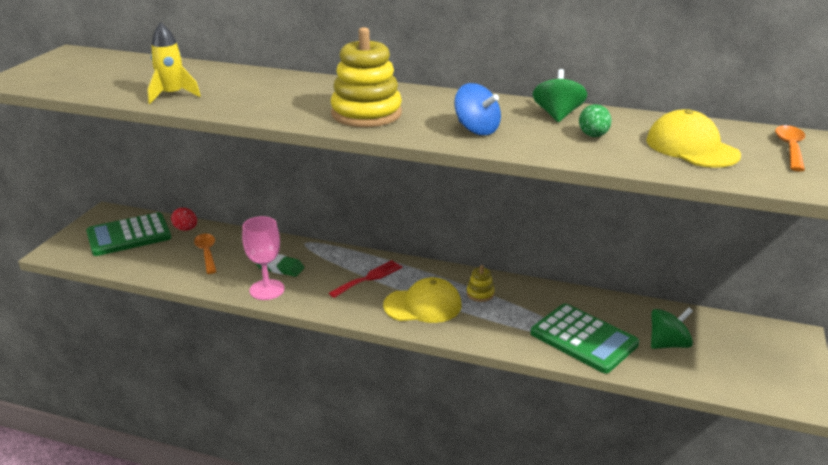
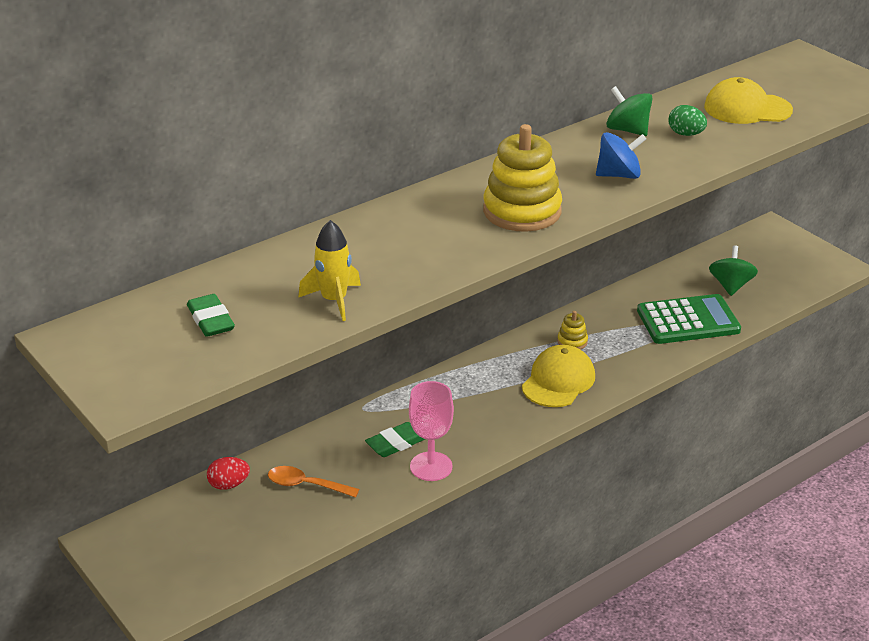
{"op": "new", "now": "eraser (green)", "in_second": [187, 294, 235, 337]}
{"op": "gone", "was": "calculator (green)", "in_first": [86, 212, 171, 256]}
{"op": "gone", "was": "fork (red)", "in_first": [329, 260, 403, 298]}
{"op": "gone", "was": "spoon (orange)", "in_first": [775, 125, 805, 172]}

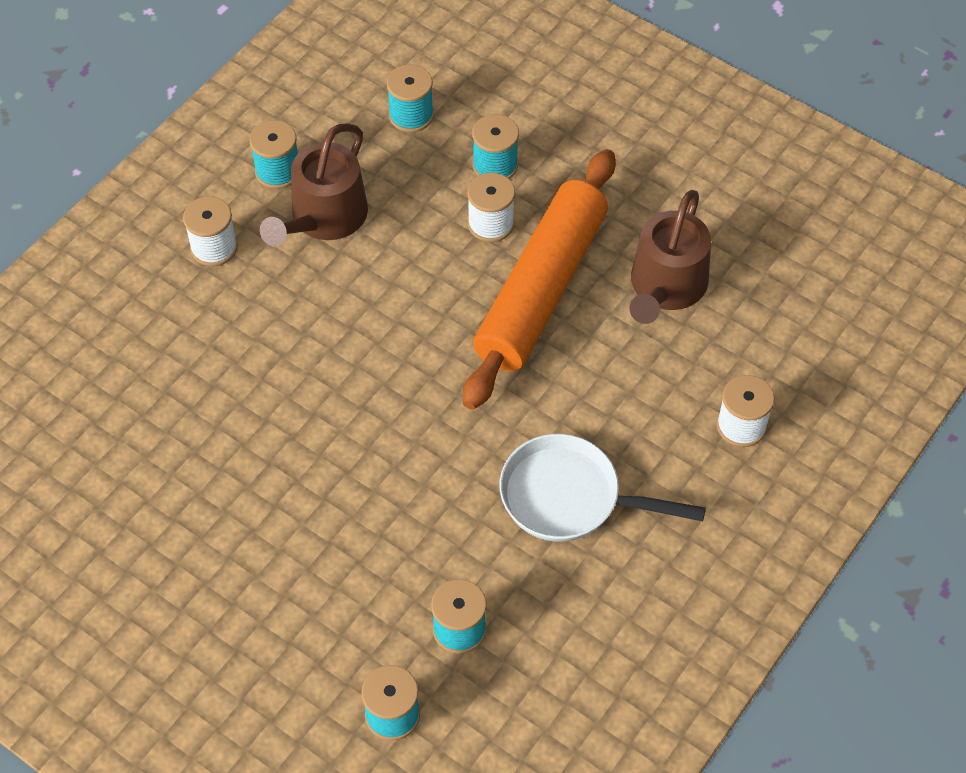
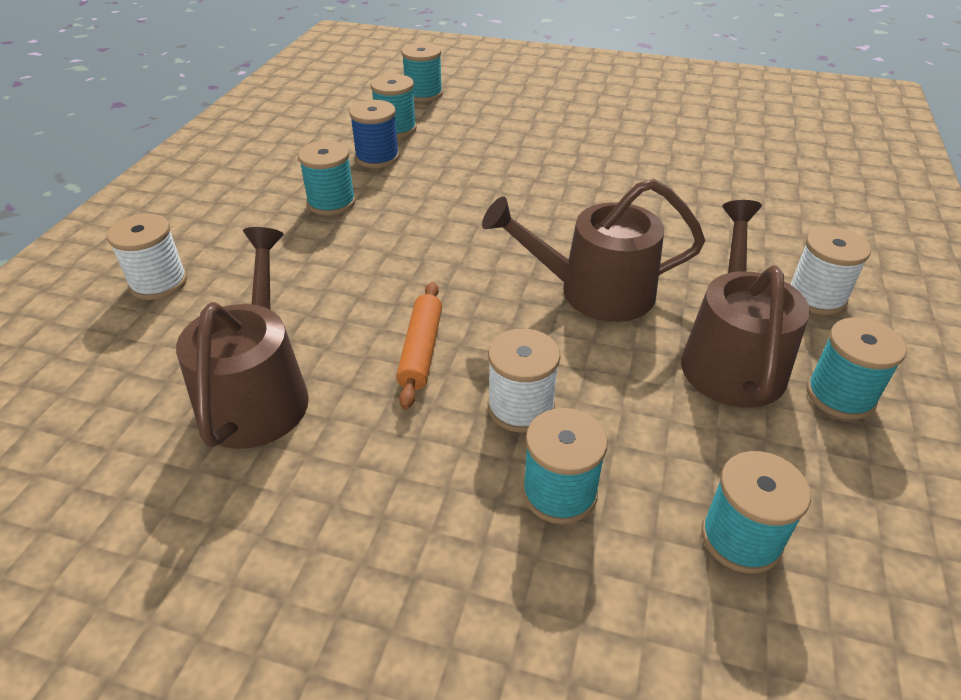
{"op": "swapped", "was": "pan (white)", "now": "spool (turquoise)", "in_first": [500, 434, 706, 542], "in_second": [298, 141, 356, 215]}
{"op": "new", "now": "spool (blue)", "in_second": [349, 100, 399, 168]}
{"op": "scaled", "was": "rolling pin (orange)", "in_first": [463, 149, 615, 410], "in_second": [396, 282, 442, 410], "ratio": 0.41}
{"op": "new", "now": "watering can (brown)", "in_second": [482, 179, 705, 322]}

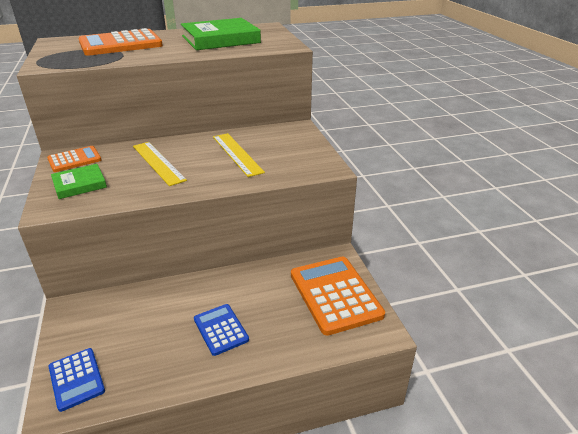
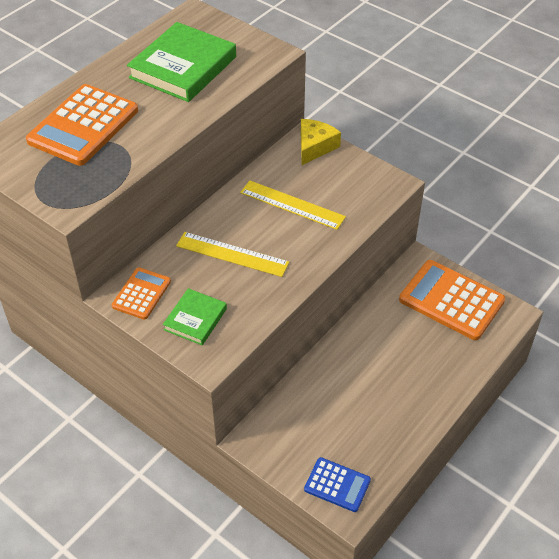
{"op": "new", "now": "cheese (yellow)", "in_second": [301, 119, 341, 165]}
{"op": "gone", "was": "calculator (blue)", "in_first": [194, 304, 249, 356]}

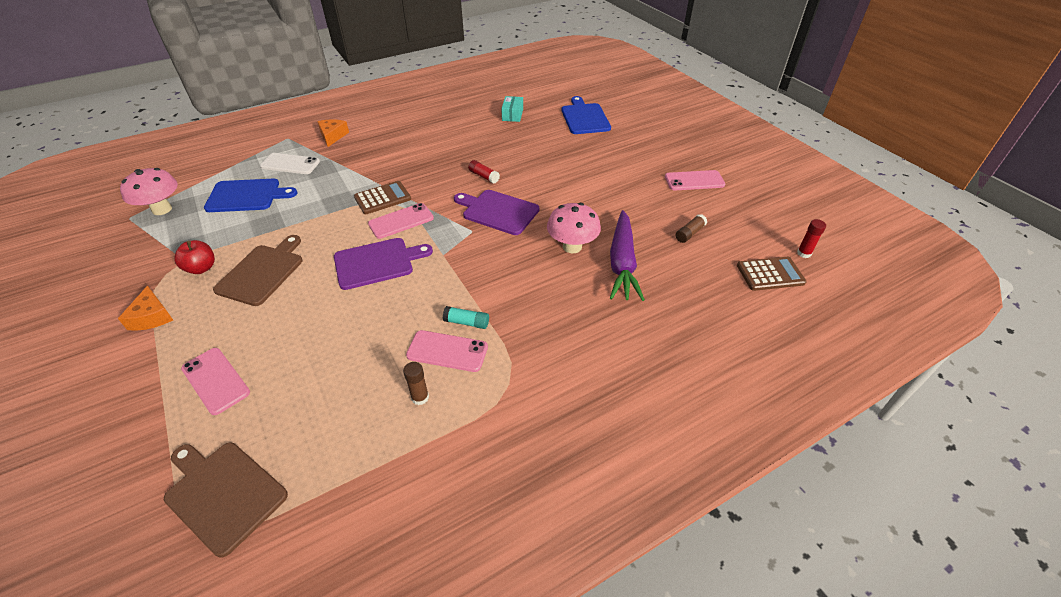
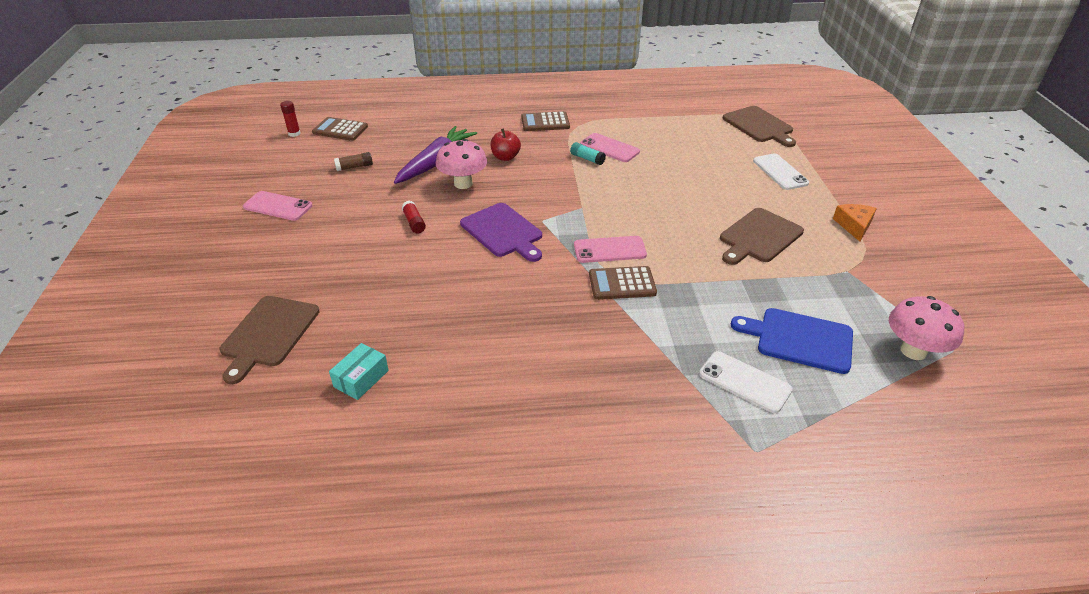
{"op": "repainted", "was": "cutting board (blue)", "now": "cutting board (brown)", "in_first": [561, 96, 611, 134], "in_second": [219, 296, 319, 384]}
{"op": "shifted", "was": "glue stick (red)", "in_first": [468, 160, 500, 184], "in_second": [402, 201, 426, 233]}
{"op": "shifted", "was": "apple (red)", "in_first": [175, 240, 215, 274], "in_second": [490, 128, 521, 161]}
{"op": "new", "now": "calculator (brown)", "in_second": [521, 111, 570, 131]}
{"op": "repainted", "was": "phone (pink)", "now": "phone (white)", "in_first": [181, 348, 250, 415], "in_second": [753, 153, 809, 190]}
{"op": "gone", "was": "cheese (orange)", "in_first": [317, 120, 349, 147]}
{"op": "gone", "was": "cutting board (purple)", "in_first": [334, 238, 433, 290]}
{"op": "gone", "was": "glue stick (brown)", "in_first": [403, 362, 429, 405]}

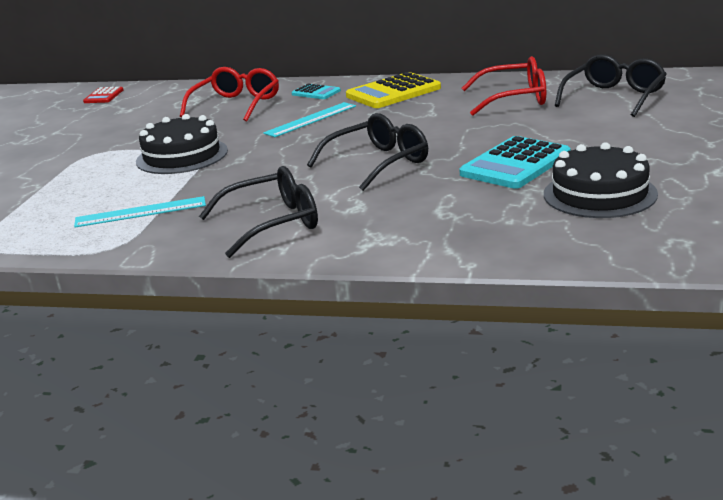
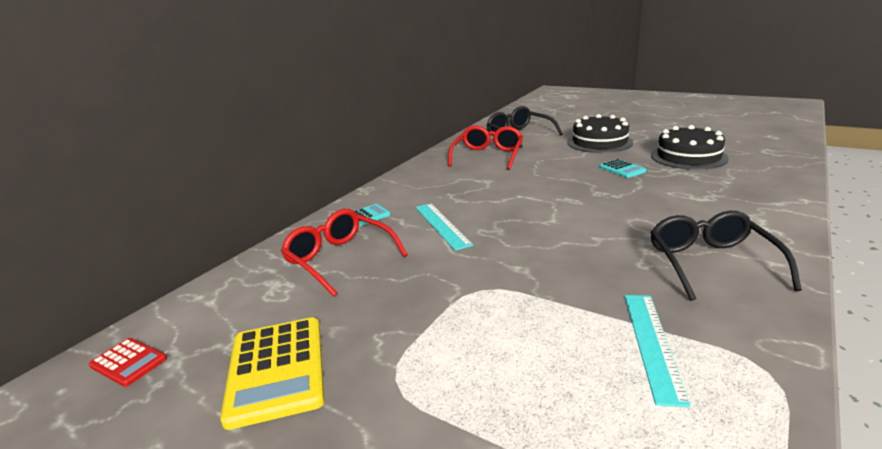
{"op": "shifted", "was": "calculator (yellow)", "in_first": [346, 72, 441, 108], "in_second": [220, 317, 324, 430]}
{"op": "shifted", "was": "cake (black)", "in_first": [136, 114, 228, 174], "in_second": [567, 114, 633, 153]}
{"op": "scaled", "was": "calculator (turquoise)", "in_first": [459, 136, 570, 189], "in_second": [599, 159, 646, 178], "ratio": 0.53}
{"op": "gone", "was": "glasses (black)", "in_first": [307, 113, 428, 191]}

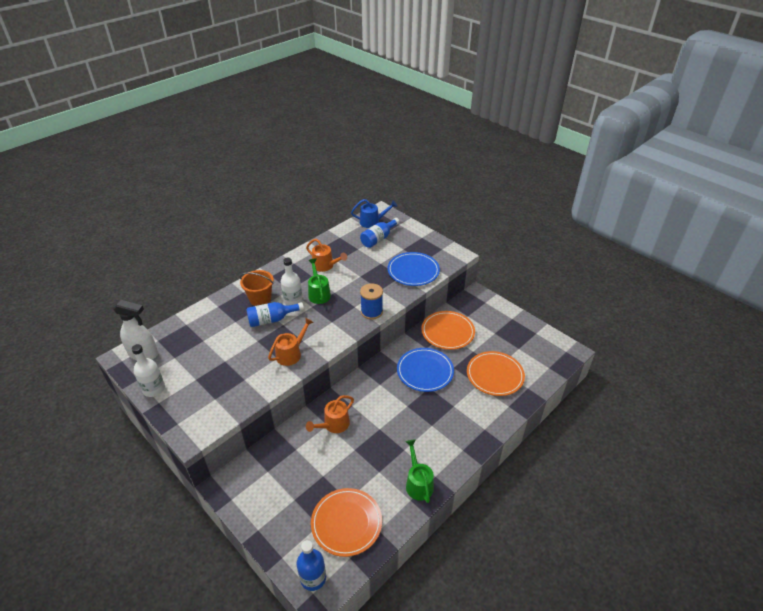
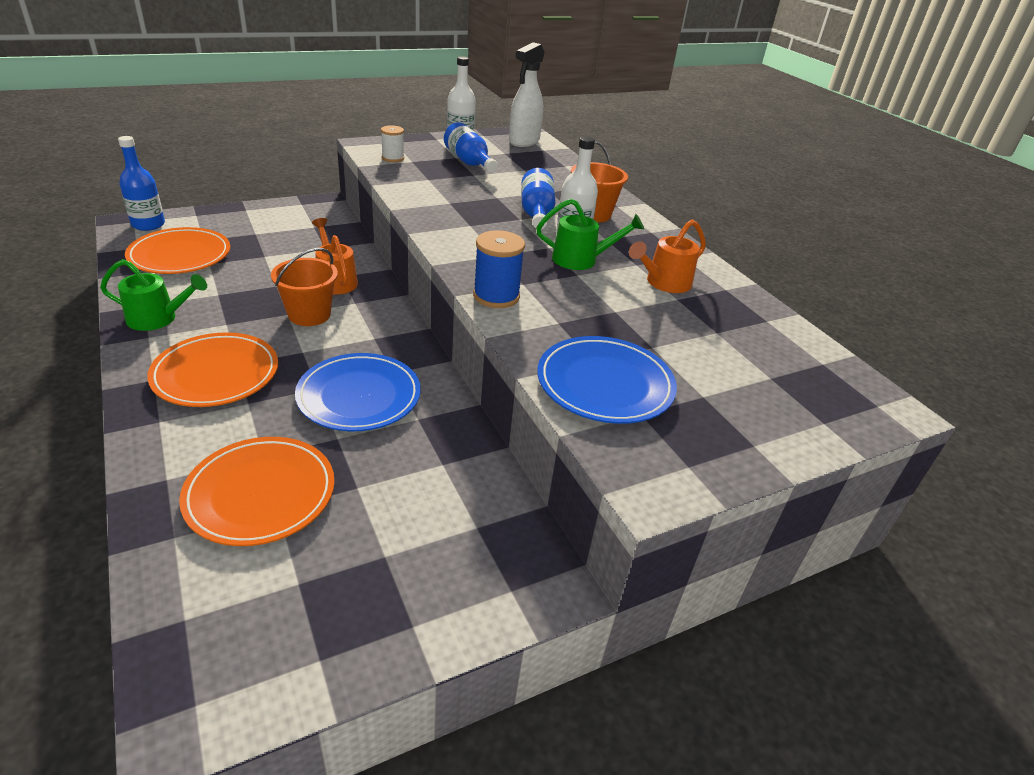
{"op": "shifted", "was": "plate (orange)", "in_first": [421, 311, 475, 350], "in_second": [147, 332, 278, 407]}
{"op": "new", "now": "bucket (orange)", "in_second": [271, 248, 338, 326]}
{"op": "new", "now": "spool (white)", "in_second": [381, 125, 404, 162]}
{"op": "shifted", "was": "bottle (blue)", "in_first": [360, 218, 400, 248], "in_second": [444, 122, 498, 173]}
{"op": "gone", "was": "watering can (orange)", "in_first": [268, 318, 314, 366]}
{"op": "gone", "was": "watering can (blue)", "in_first": [351, 199, 397, 228]}

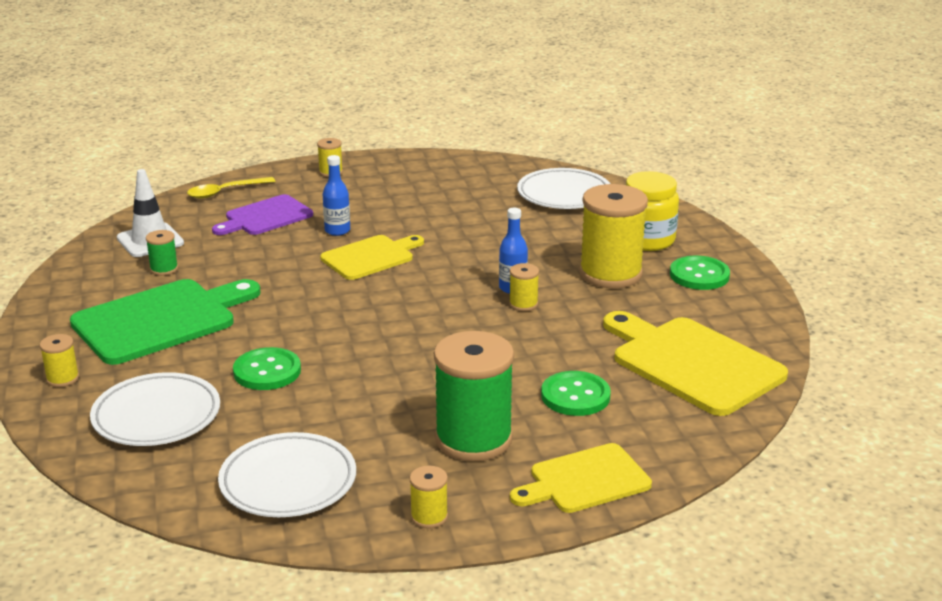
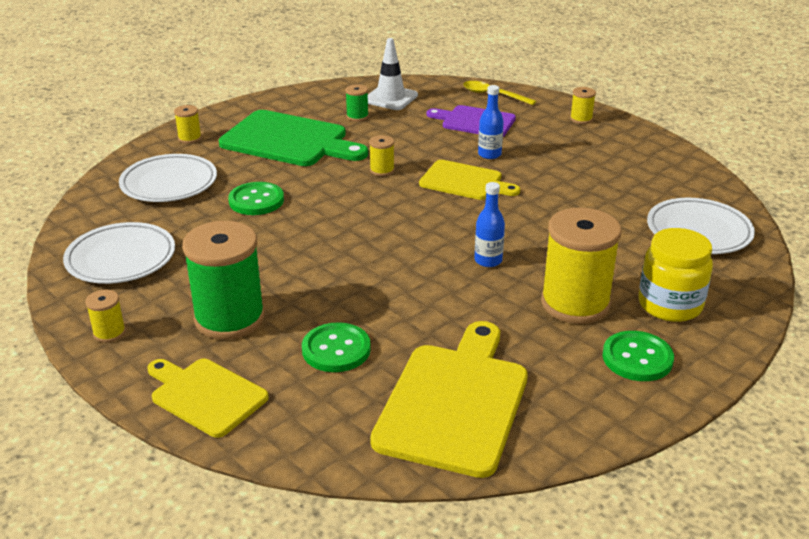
{"op": "shifted", "was": "spool (yellow)", "in_first": [509, 263, 539, 311], "in_second": [369, 135, 395, 176]}

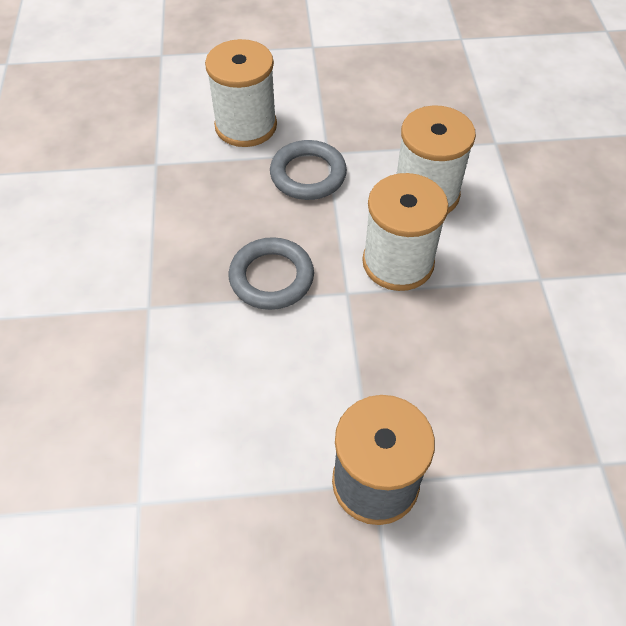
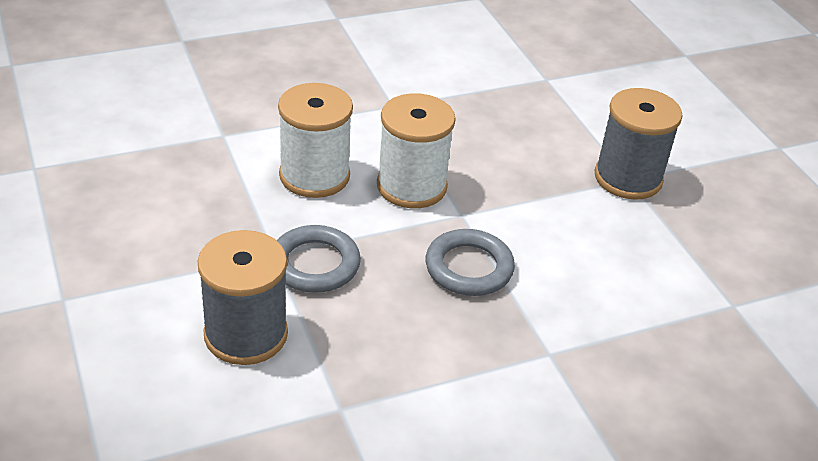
{"op": "repainted", "was": "spool (white)", "now": "spool (grey)", "in_first": [205, 39, 277, 147], "in_second": [198, 230, 288, 365]}

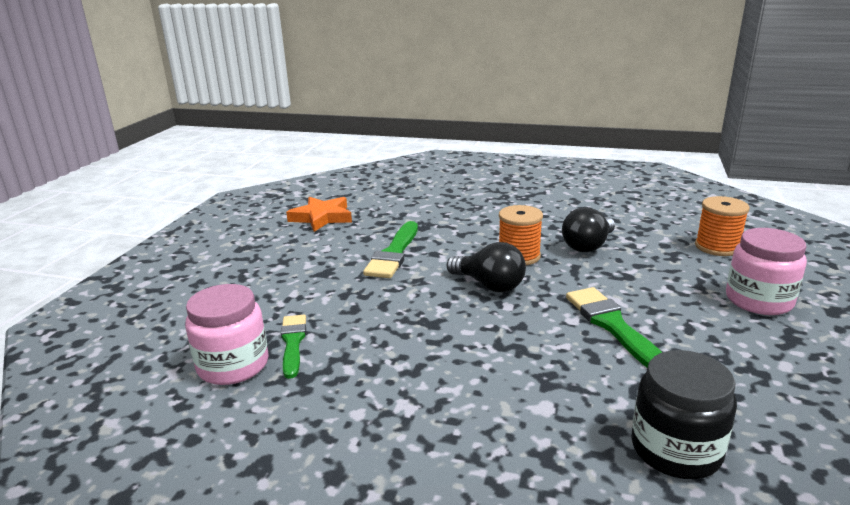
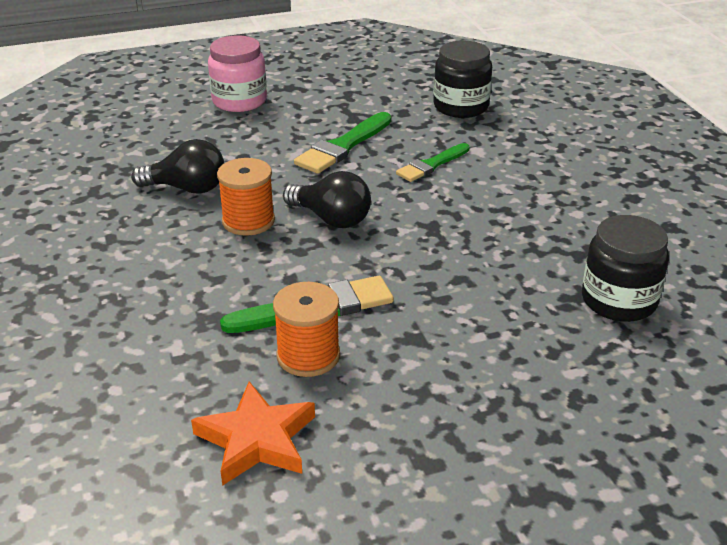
{"op": "shifted", "was": "spool (orange)", "in_first": [695, 196, 750, 256], "in_second": [273, 282, 340, 377]}
{"op": "rotated", "was": "light bulb (black)", "in_first": [447, 242, 526, 292], "in_second": [283, 171, 371, 228], "clockwise": 120}
{"op": "shifted", "was": "brush (green)", "in_first": [281, 315, 306, 379], "in_second": [396, 143, 470, 182]}
{"op": "repainted", "was": "jar (pink)", "now": "jar (black)", "in_first": [185, 284, 269, 385], "in_second": [582, 215, 669, 322]}

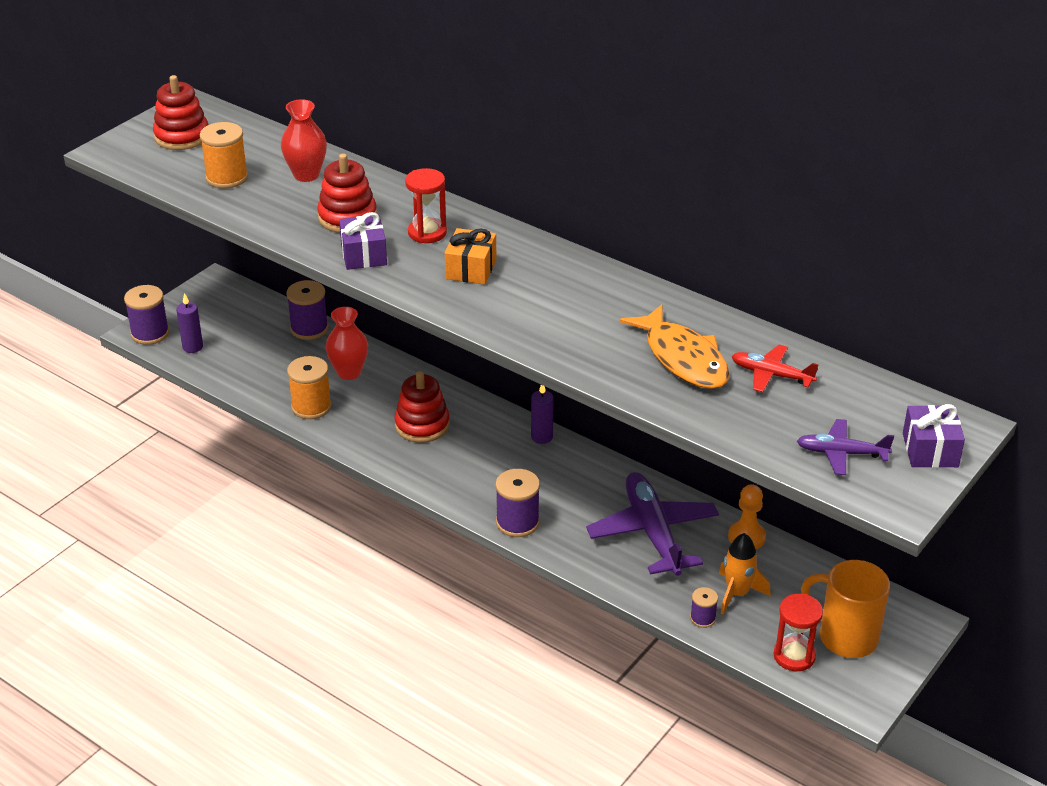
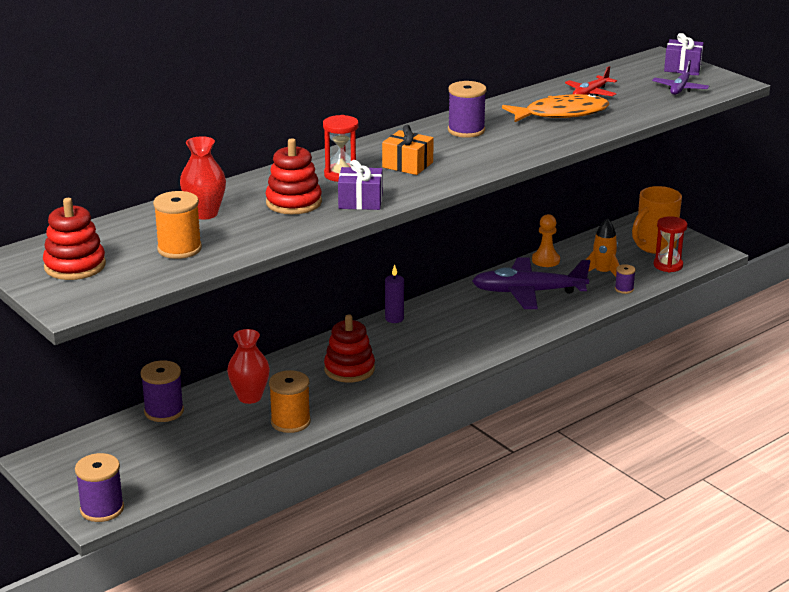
{"op": "shifted", "was": "spool (purple)", "in_first": [496, 469, 540, 537], "in_second": [448, 81, 487, 138]}
{"op": "gone", "was": "candle (purple)", "in_first": [176, 293, 203, 353]}

